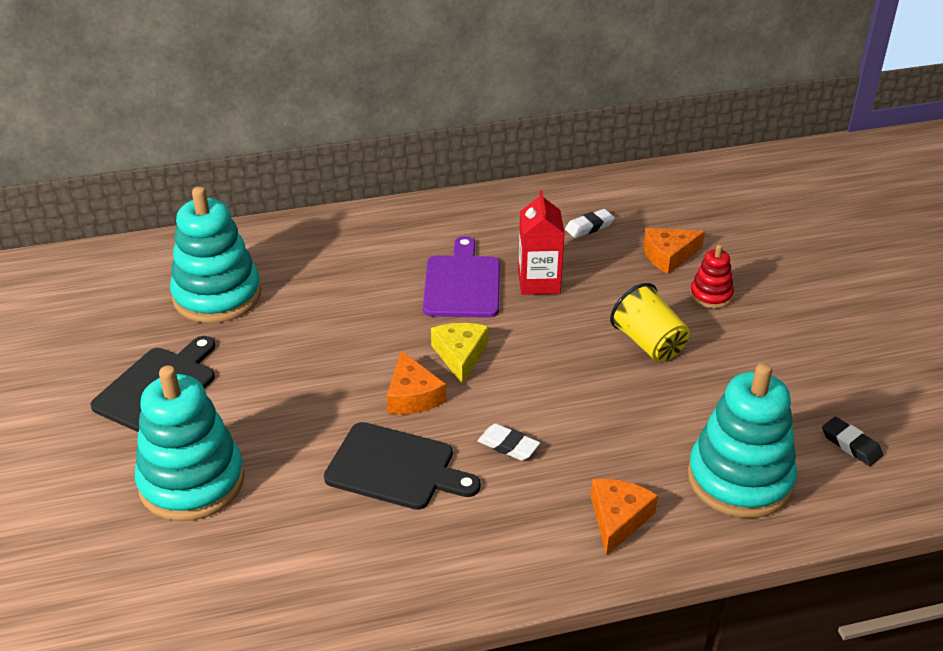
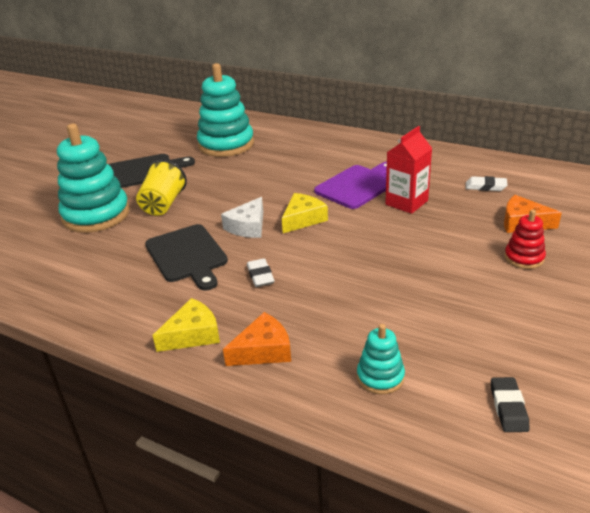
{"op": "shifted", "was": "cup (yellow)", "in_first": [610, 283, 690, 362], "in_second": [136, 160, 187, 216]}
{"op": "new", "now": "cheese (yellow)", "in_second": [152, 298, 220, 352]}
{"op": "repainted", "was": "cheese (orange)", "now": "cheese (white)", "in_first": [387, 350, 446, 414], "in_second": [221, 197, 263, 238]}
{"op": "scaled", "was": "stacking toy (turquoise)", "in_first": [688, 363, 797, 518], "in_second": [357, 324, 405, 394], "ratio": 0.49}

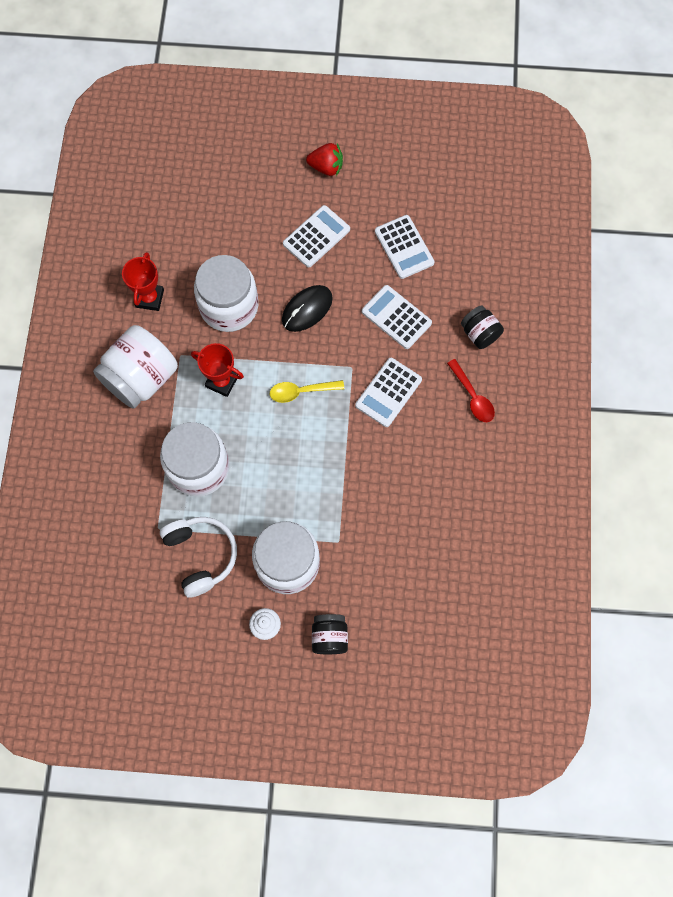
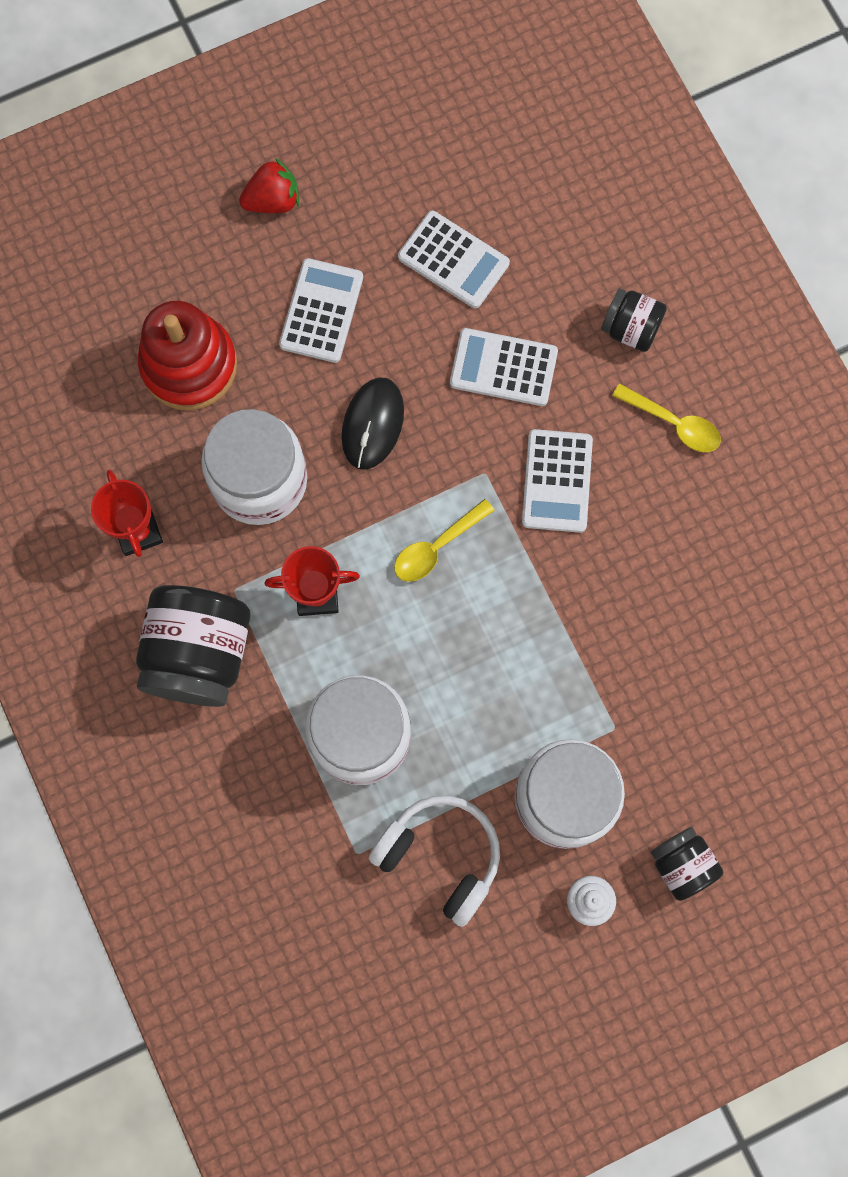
{"op": "repainted", "was": "jar (white)", "now": "jar (black)", "in_first": [93, 325, 178, 409], "in_second": [136, 585, 250, 707]}
{"op": "new", "now": "stacking toy (red)", "in_second": [138, 301, 237, 411]}
{"op": "repainted", "was": "spoon (red)", "now": "spoon (yellow)", "in_first": [447, 359, 495, 422], "in_second": [612, 383, 721, 452]}

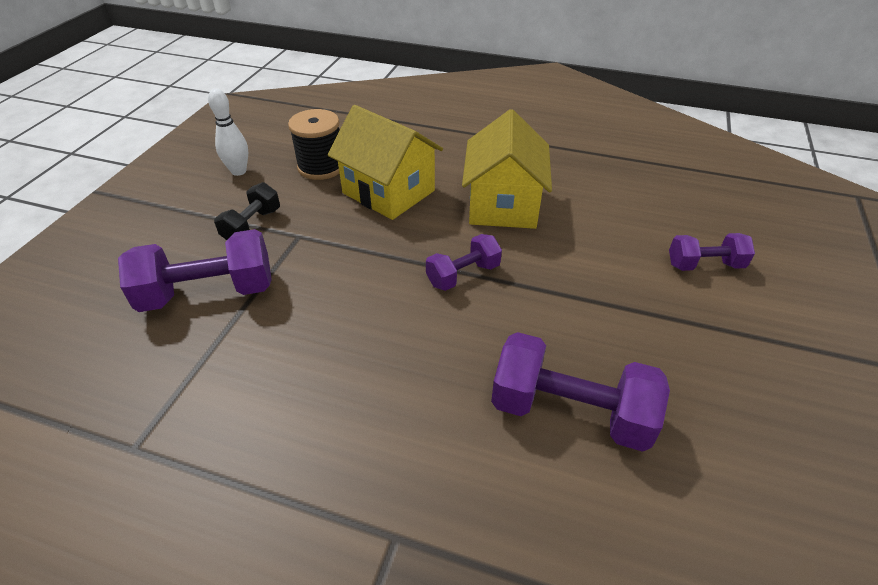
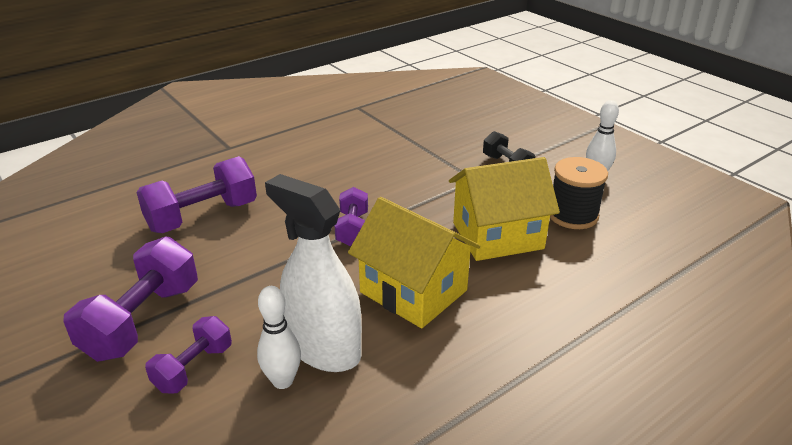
{"op": "shifted", "was": "dumbbell (purple)", "in_first": [118, 229, 272, 312], "in_second": [63, 236, 198, 362]}
{"op": "new", "now": "bowling pin (white)", "in_second": [257, 286, 301, 389]}
{"op": "new", "now": "spray bottle (white)", "in_second": [265, 174, 362, 372]}

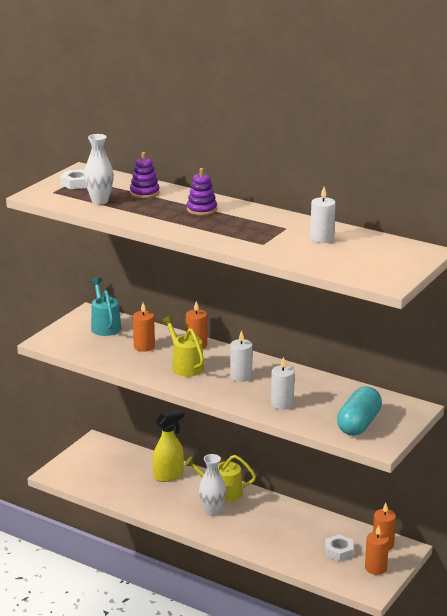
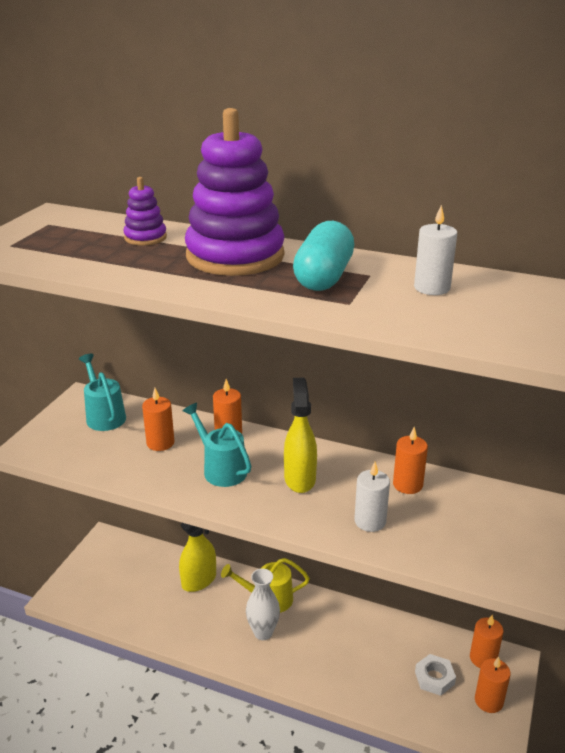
{"op": "repainted", "was": "watering can (yellow)", "now": "watering can (turquoise)", "in_first": [162, 316, 204, 377], "in_second": [183, 403, 251, 487]}
{"op": "scaled", "was": "stacking toy (purple)", "in_first": [187, 168, 217, 215], "in_second": [185, 108, 285, 276], "ratio": 2.21}
{"op": "swapped", "was": "candle (white)", "now": "spray bottle (yellow)", "in_first": [230, 330, 253, 382], "in_second": [284, 378, 317, 493]}
{"op": "shifted", "was": "capsule (turquoise)", "in_first": [337, 387, 382, 435], "in_second": [293, 221, 354, 291]}
{"op": "new", "now": "candle (orange)", "in_second": [393, 427, 428, 494]}
{"op": "gone", "was": "nut (white)", "in_first": [60, 169, 87, 189]}
{"op": "gone", "was": "vase (white)", "in_first": [84, 134, 114, 205]}

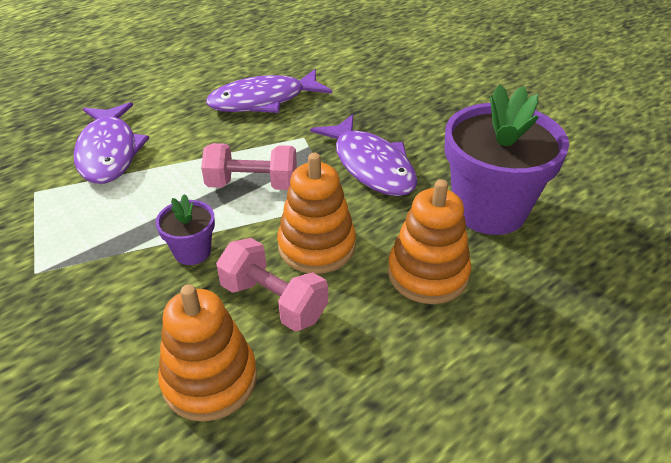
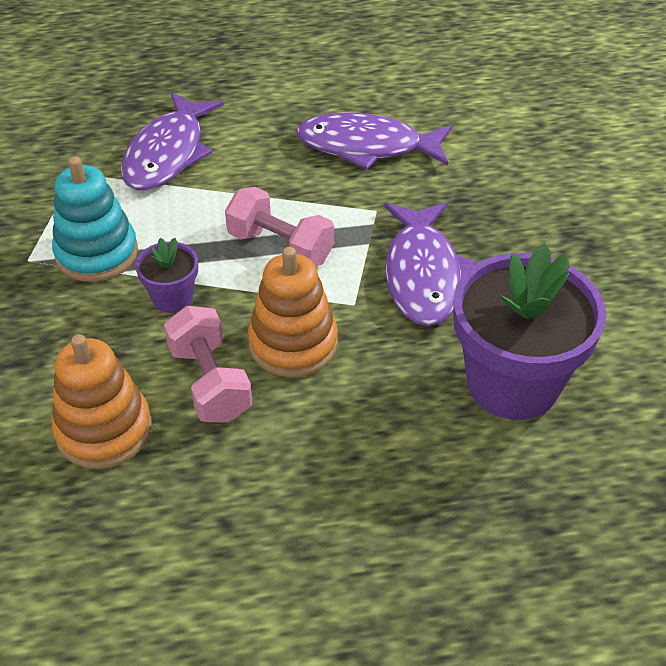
{"op": "new", "now": "stacking toy (turquoise)", "in_second": [52, 156, 138, 282]}
{"op": "gone", "was": "stacking toy (orange)", "in_first": [388, 179, 471, 304]}

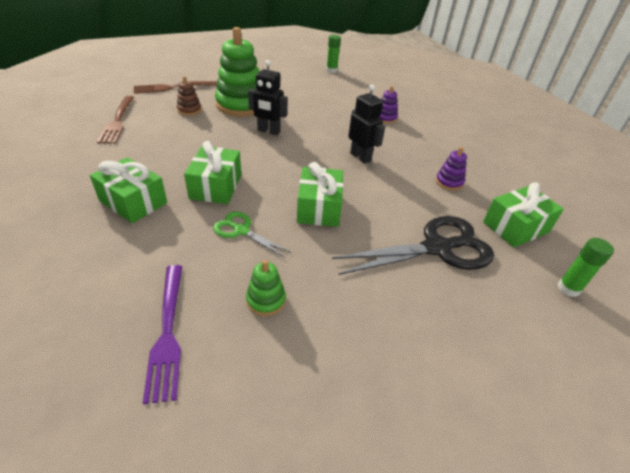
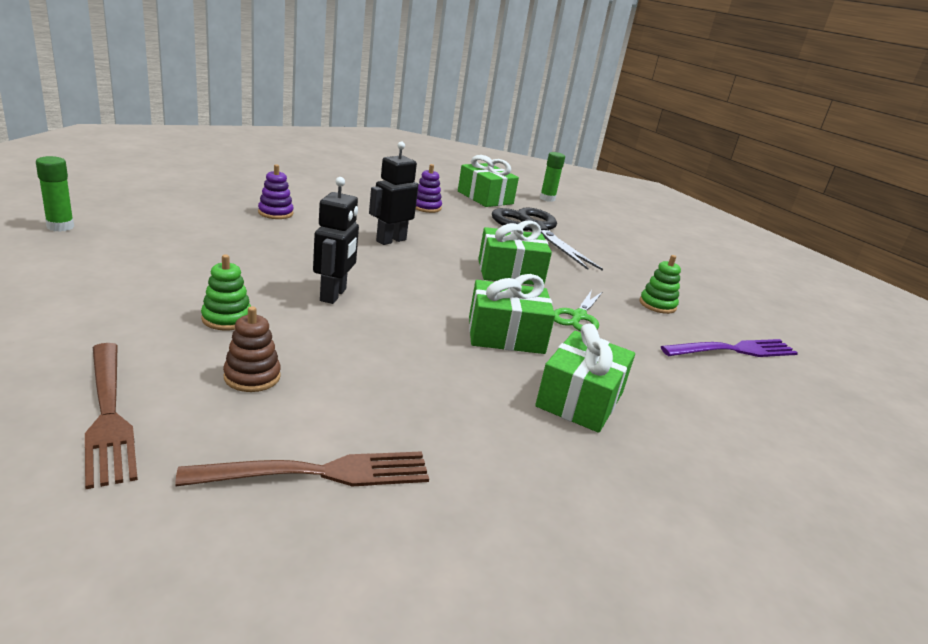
{"op": "scaled", "was": "stacking toy (green)", "in_first": [215, 27, 260, 116], "in_second": [201, 254, 251, 330], "ratio": 0.45}

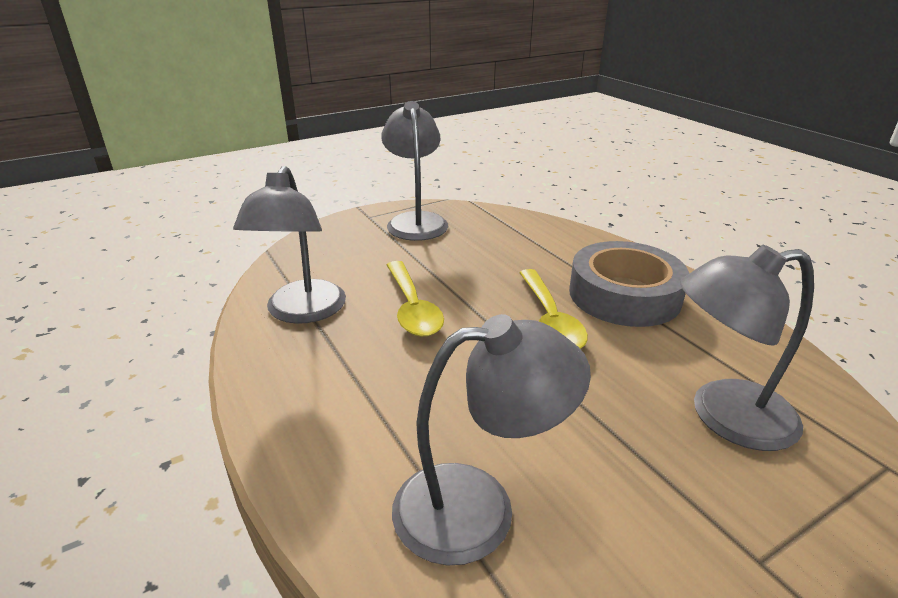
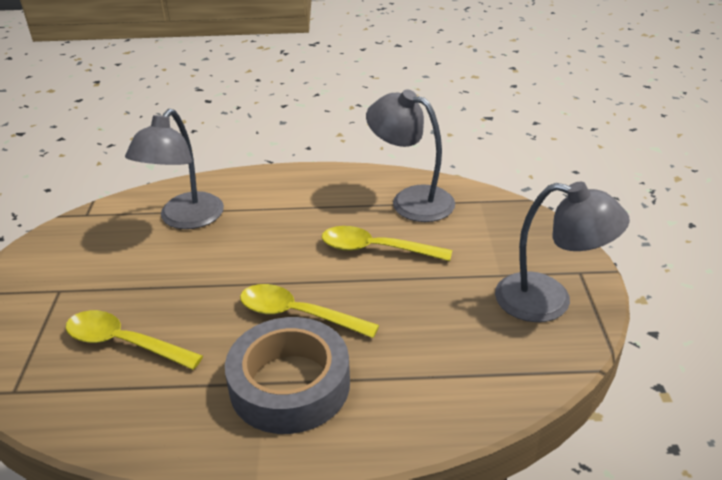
{"op": "swapped", "was": "lamp (grey)", "now": "spoon (yellow)", "in_first": [680, 244, 814, 451], "in_second": [66, 310, 203, 370]}

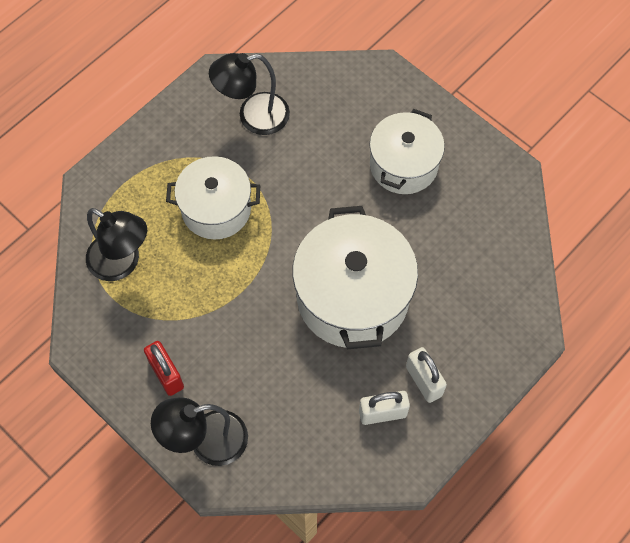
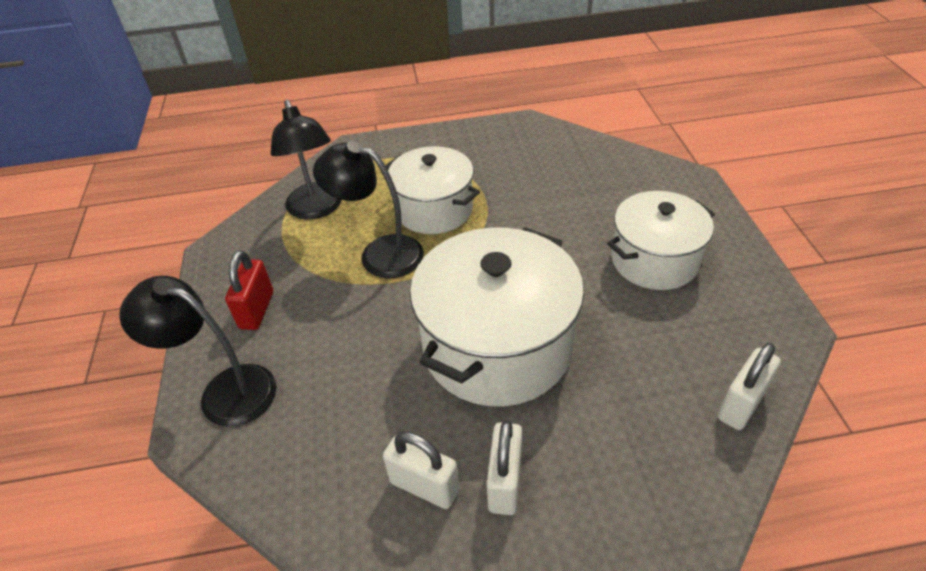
{"op": "shifted", "was": "lamp (black)", "in_first": [209, 53, 290, 135], "in_second": [313, 141, 424, 278]}
{"op": "new", "now": "padlock (white)", "in_second": [718, 343, 781, 430]}

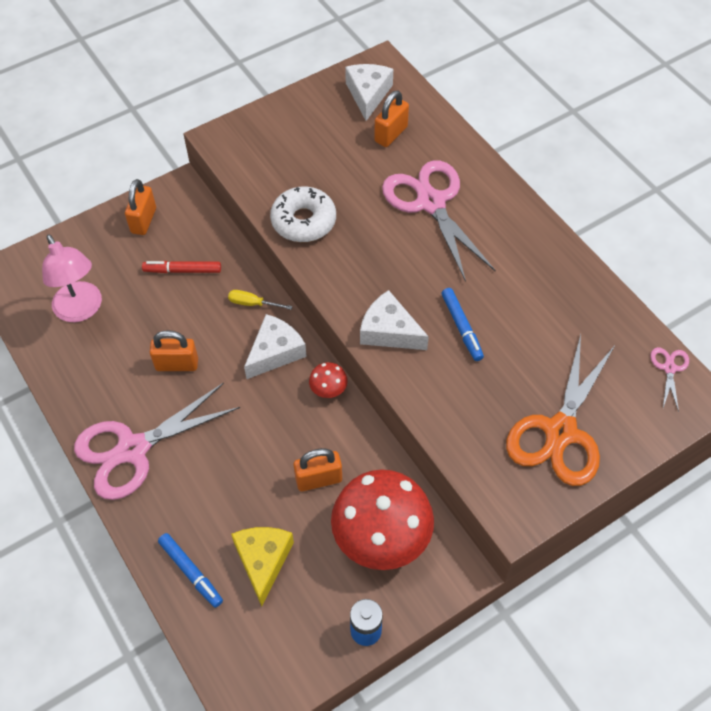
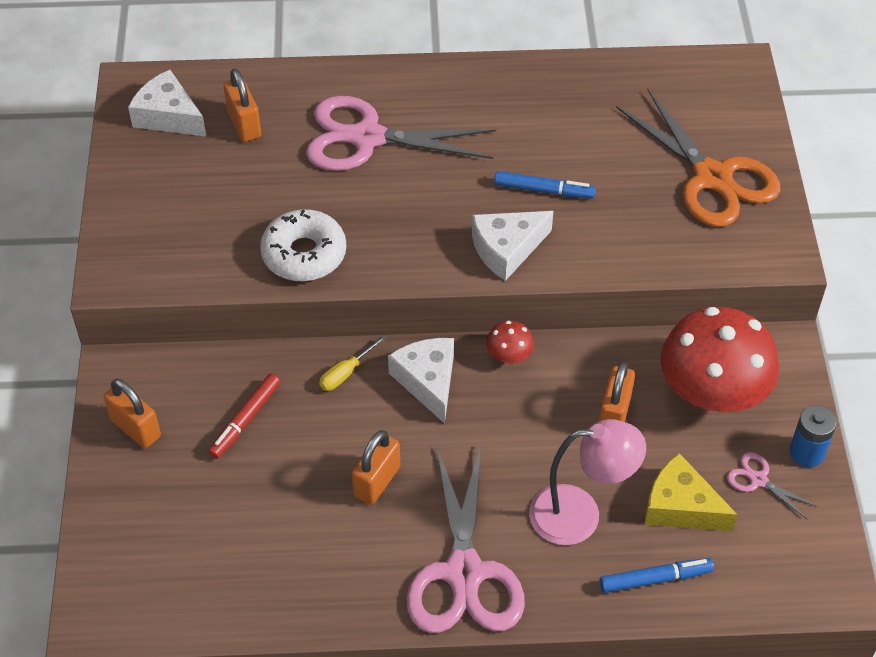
{"op": "shifted", "was": "lamp (pink)", "in_first": [42, 234, 102, 322], "in_second": [529, 419, 646, 545]}
{"op": "shifted", "was": "scissors (pink)", "in_first": [650, 347, 689, 412], "in_second": [727, 452, 818, 519]}

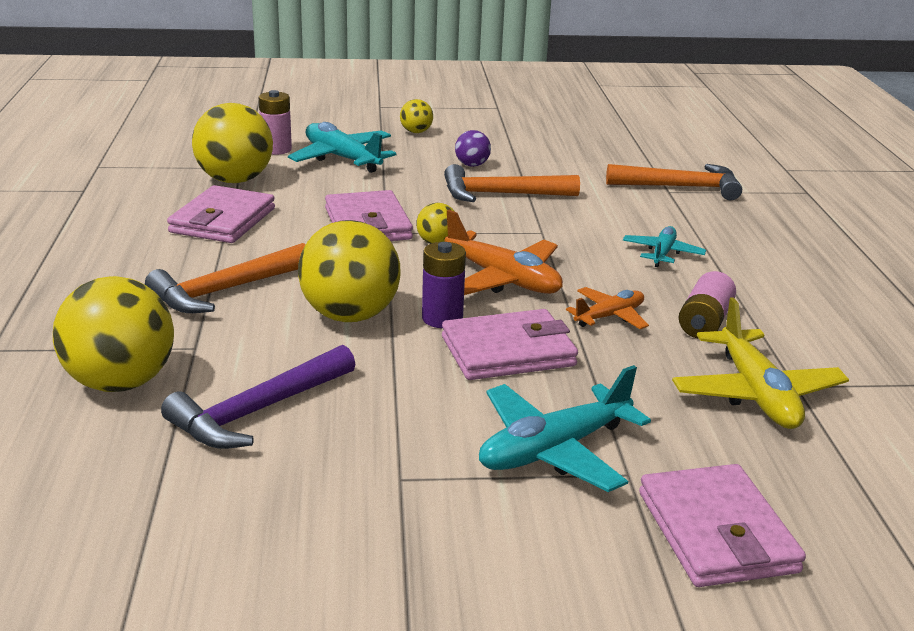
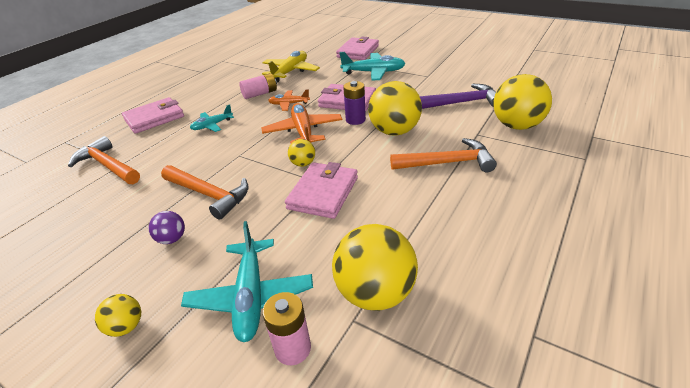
{"op": "shifted", "was": "wallet (pink)", "in_first": [167, 185, 275, 243], "in_second": [122, 97, 184, 134]}

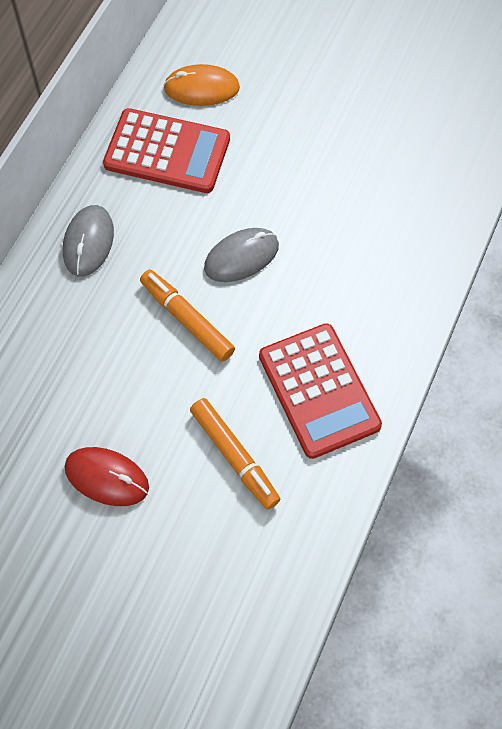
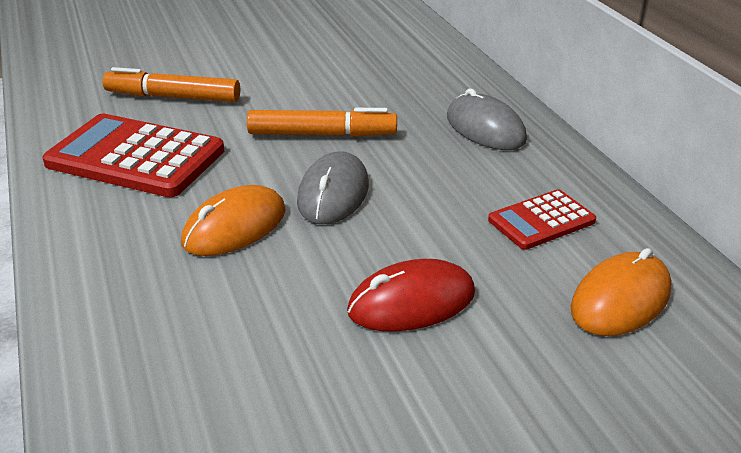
{"op": "new", "now": "mouse (orange)", "in_second": [181, 185, 286, 256]}
{"op": "shifted", "was": "mouse (red)", "in_first": [65, 447, 149, 506], "in_second": [347, 259, 475, 332]}
{"op": "scaled", "was": "calculator (red)", "in_first": [103, 108, 230, 193], "in_second": [488, 189, 596, 250], "ratio": 0.54}

